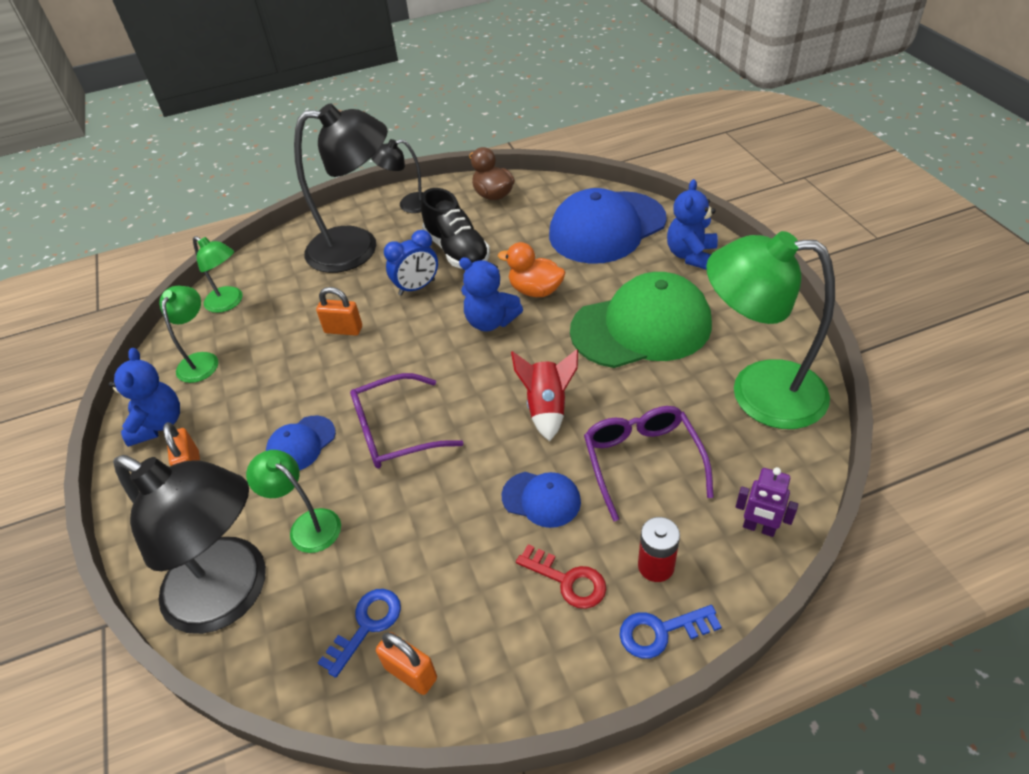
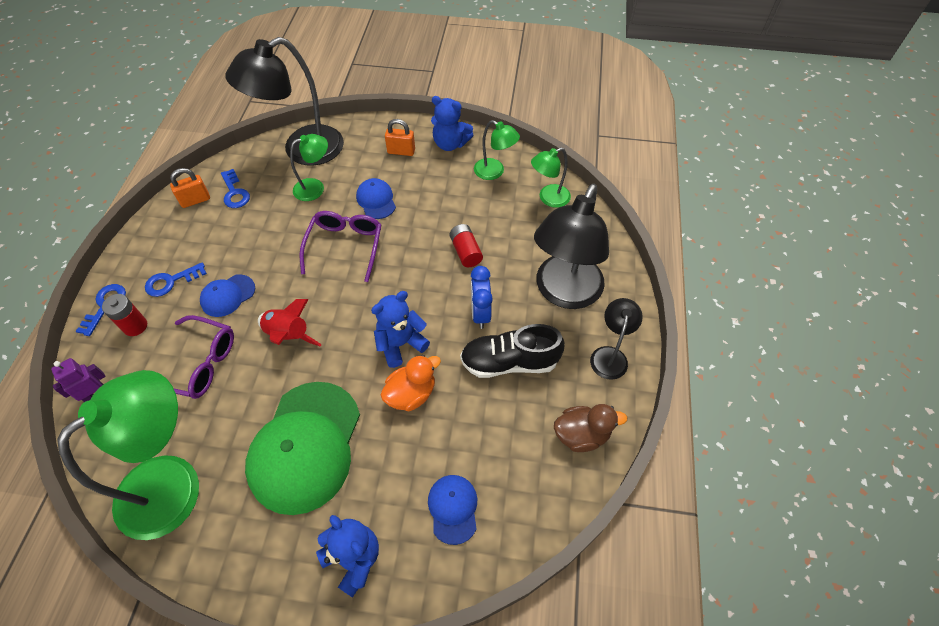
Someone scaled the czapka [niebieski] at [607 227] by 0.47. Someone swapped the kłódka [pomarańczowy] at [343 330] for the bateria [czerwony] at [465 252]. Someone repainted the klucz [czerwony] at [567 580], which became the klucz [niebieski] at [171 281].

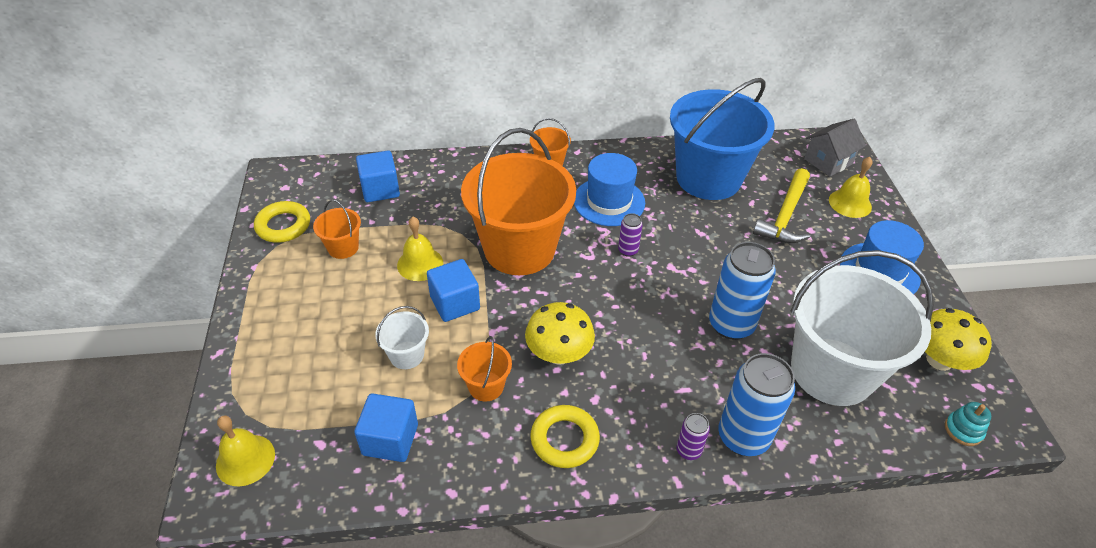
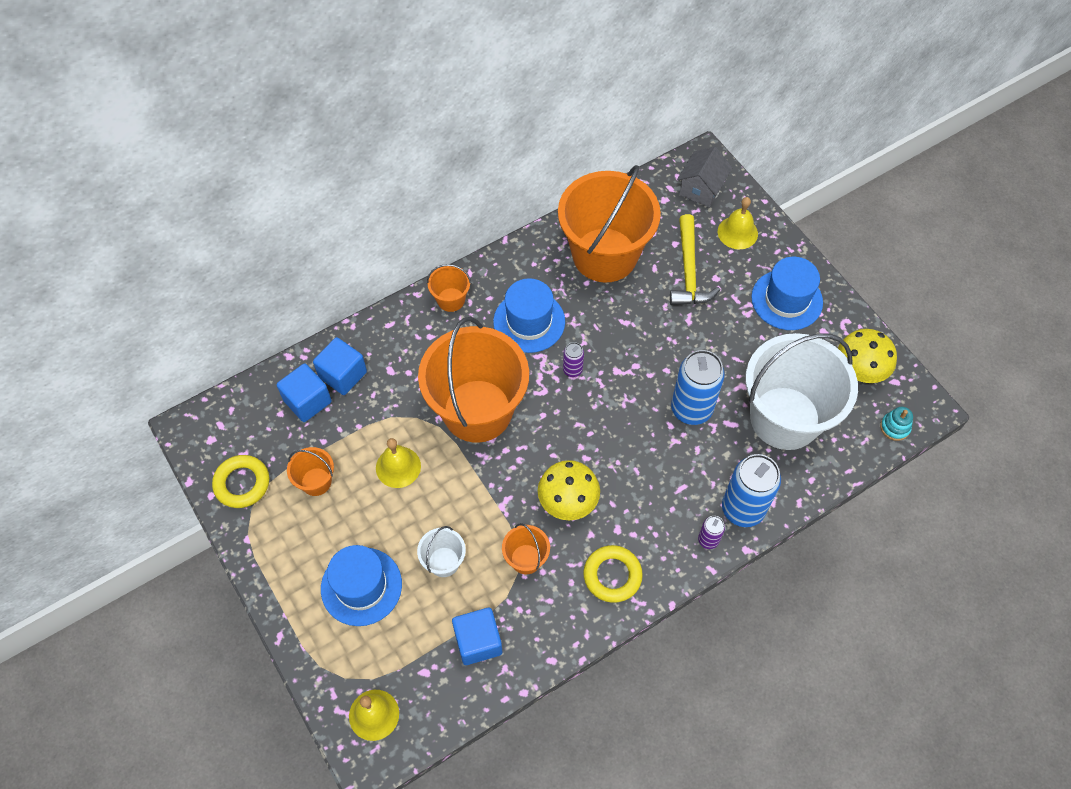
Someone repainted the wiadro [niebieski] at [708 178], which became the wiadro [pomarańczowy] at [604 255]. Someone carried the sześcian [niebieski] from [455 303] to [343 375]. Someone put down the kapelusz [niebieski] at [361 586].

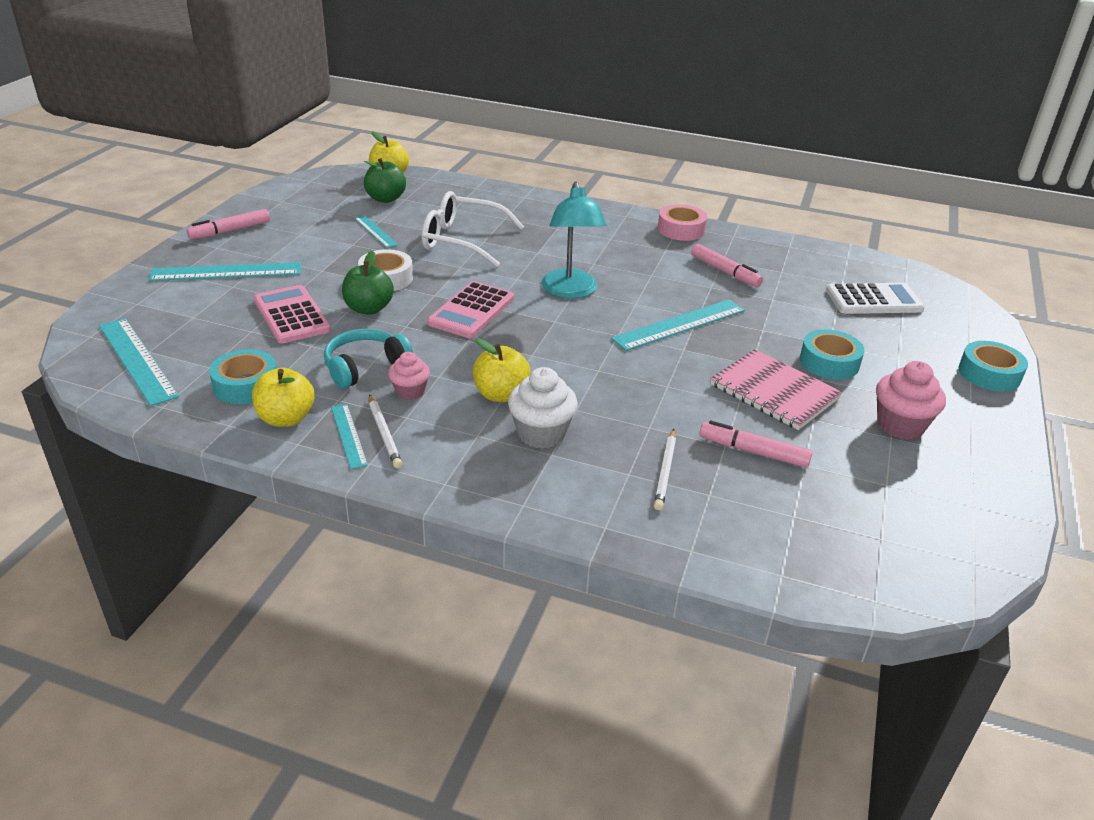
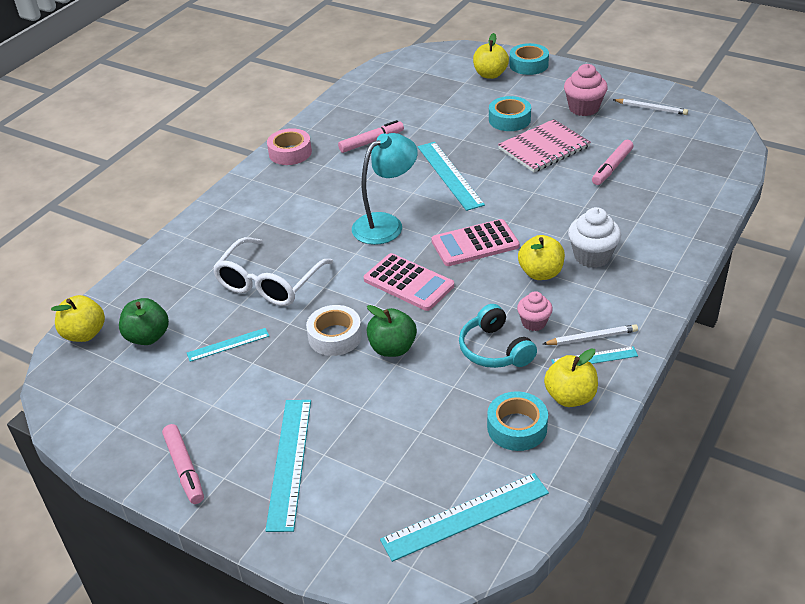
Someone rotated the lampka [turkusowy] at [570 291] by 45 degrees counterclockwise. Someone took away the kalkulator [biały] at [873 300]. Someone carried the kalkulator [różowy] from [291 315] to [475 244]. Someone carried the ołówek [biały] from [665 472] to [651 108]. Someone put down the jabłko [żółty] at [490 74].

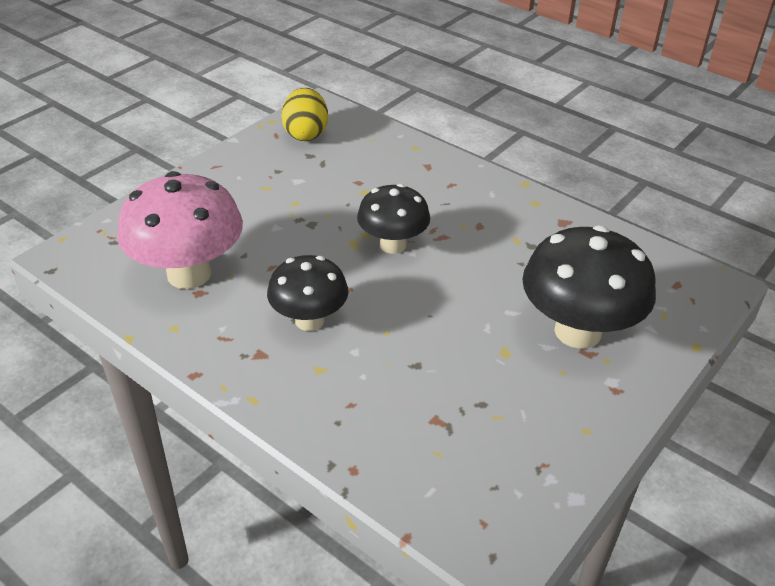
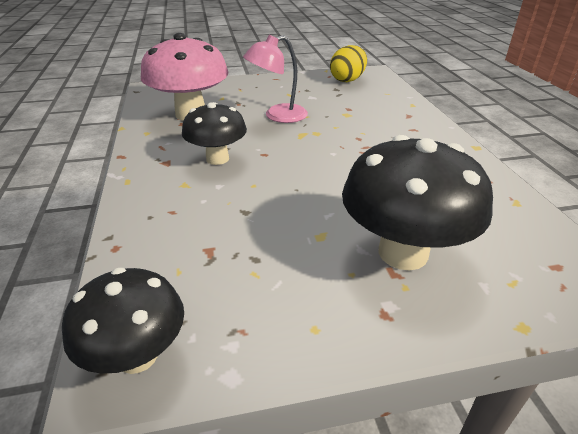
Someone carried the grzyb [czarny] from [393 245] to [137 355]. Someone put down the lampka [różowy] at [277 116].

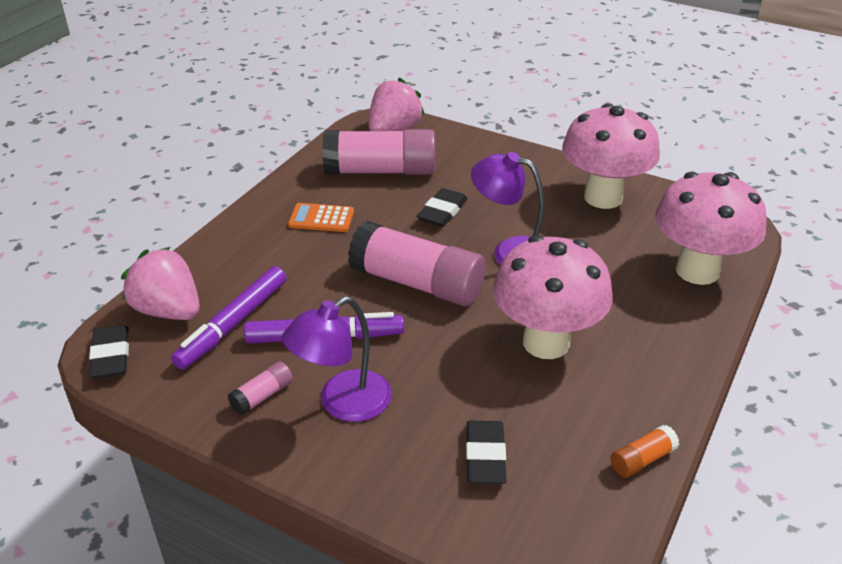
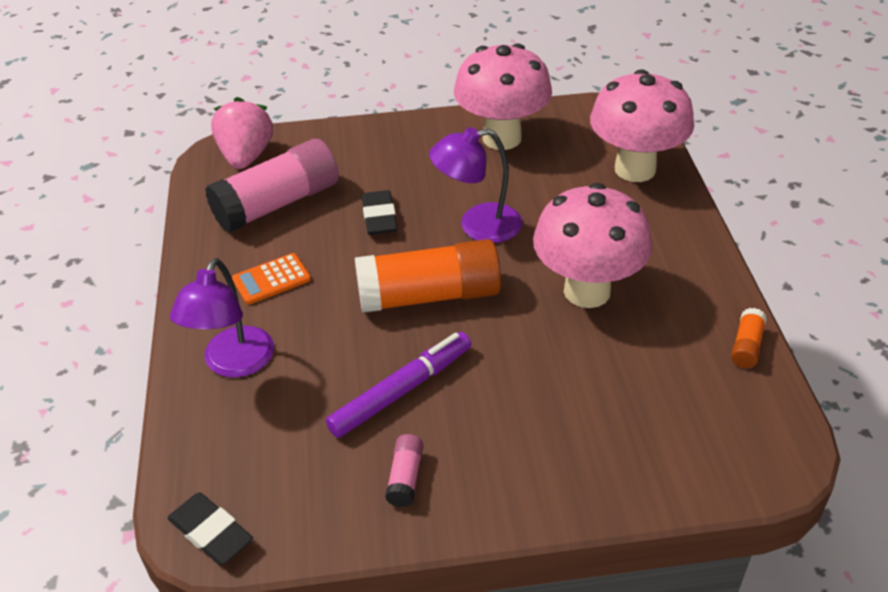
Someone repainted the klej w sztyfcie [różowy] at [417 283], which became the klej w sztyfcie [pomarańczowy] at [429 296]. Someone took away the truskawka [różowy] at [168 311]. Someone took away the flamaster [fioletowy] at [233 324]. Someone carried the lampka [fioletowy] from [343 403] to [233 364]. Someone took away the gumka do mazania [czarny] at [485 456].

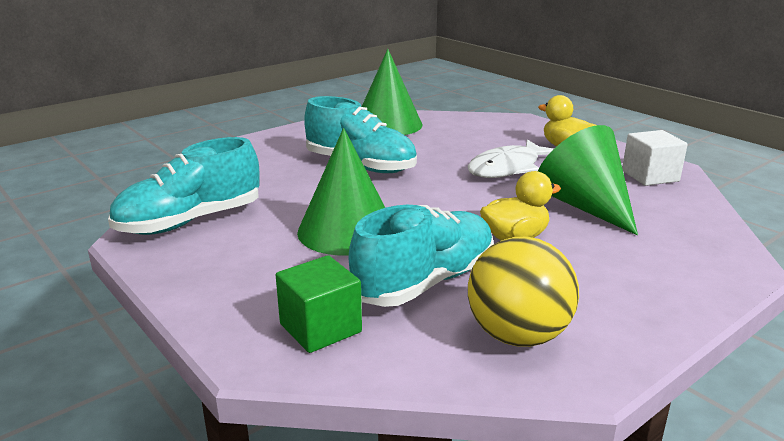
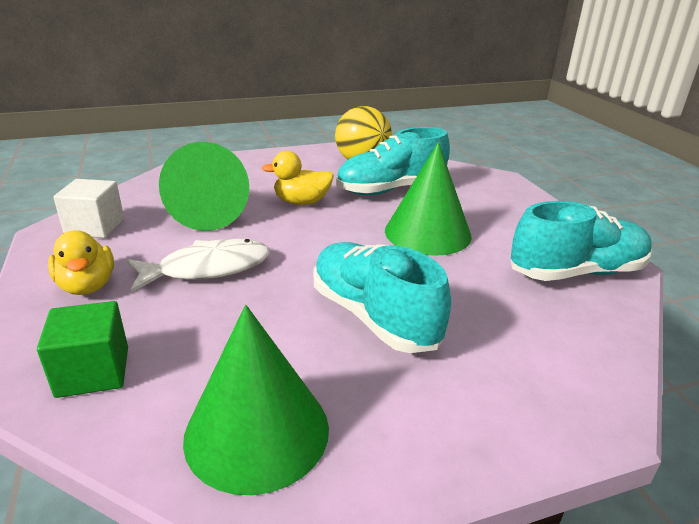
Someone carried the sześcian [zielony] from [320 328] to [93 372].

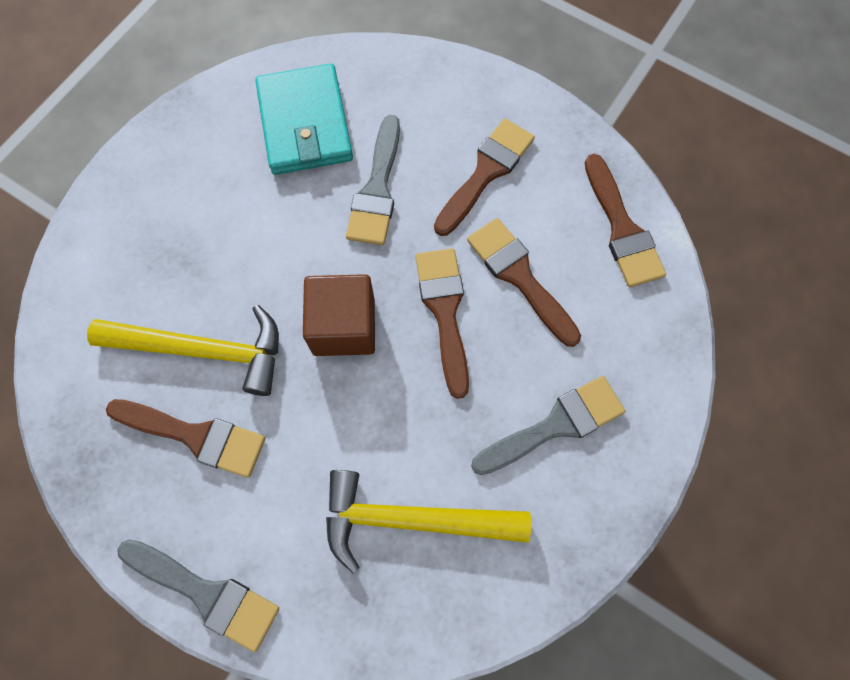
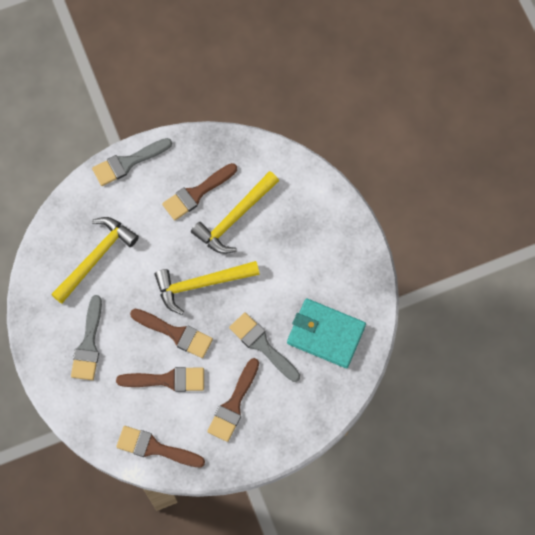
Someone rotated the pędzel [brązowy] at [486 172] by 45 degrees clockwise. Someone swapped the sześcian [brązowy] at [344 326] for the młotek [żółty] at [201 284].

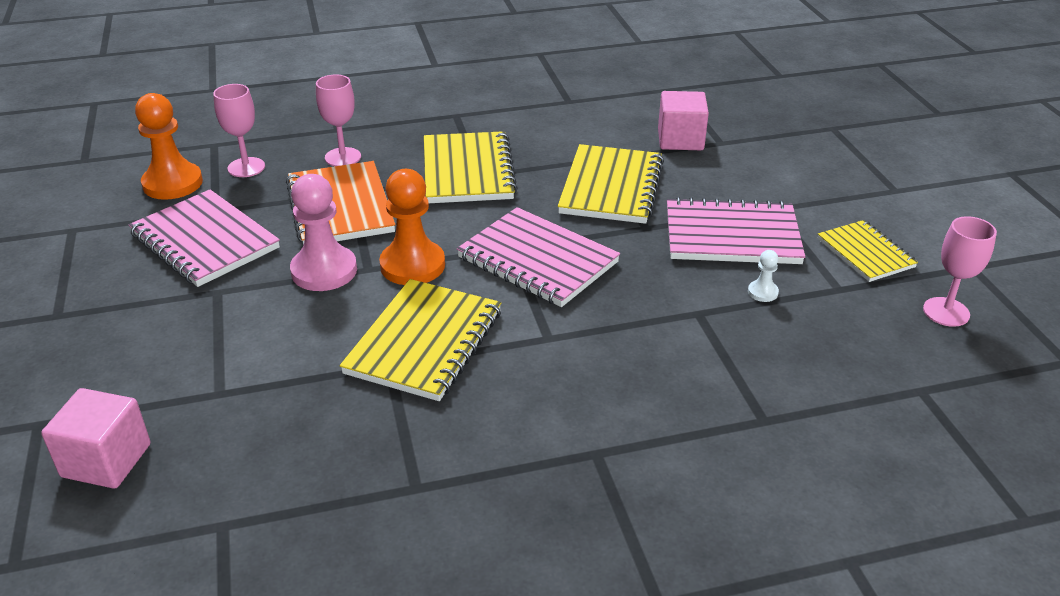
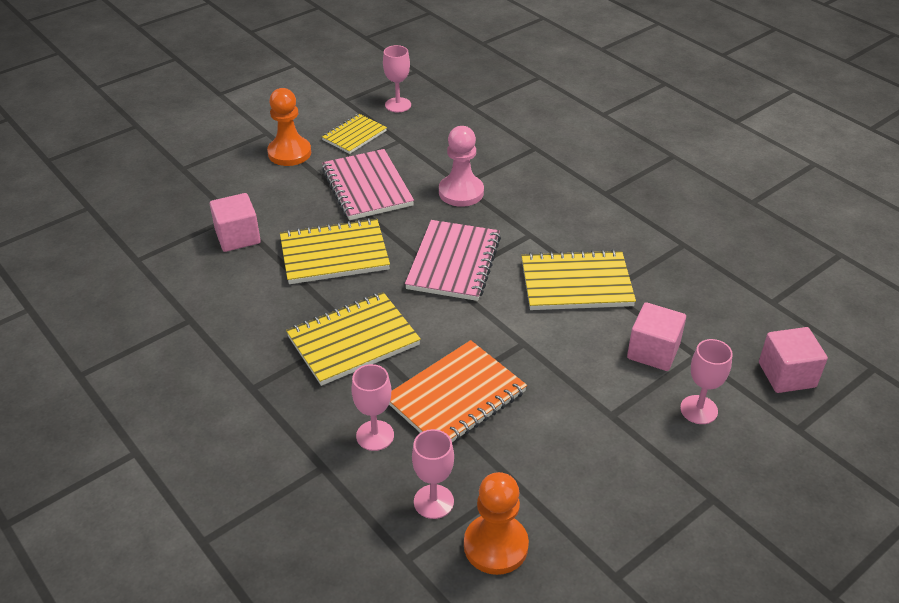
Someone carried the pionek [pomarańczowy] from [412 265] to [289 153]. Someone carried the pionek [różowy] from [324 271] to [461 192]. Someone took away the zeszyt [różowy] at [205 241]. Someone took away the pionek [biały] at [762 292]. Someone put down the sześcian [różowy] at [653 351]. Someone put down the kielich [różowy] at [699 410].

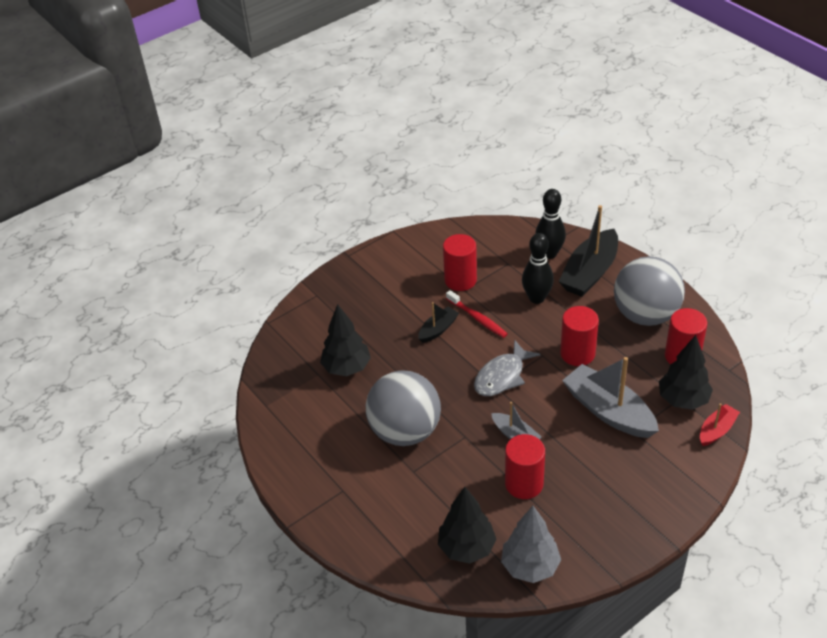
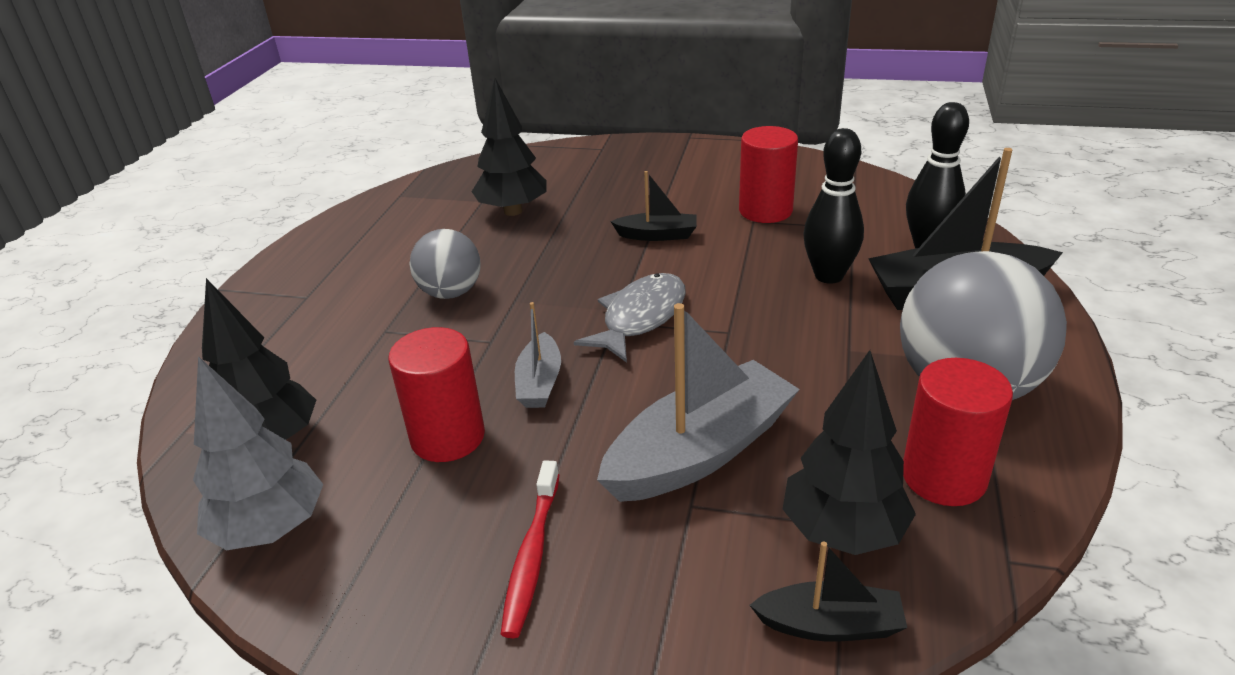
Someone carried the szczoteczka do zębów [czerwony] from [477 318] to [532 555]. Someone took away the walec [czerwony] at [577 353]. Someone rotated the ryba [szary] at [502 376] by 120 degrees clockwise. Someone rotated the łódka [szary] at [608 411] by 45 degrees clockwise. Someone scaled the piłka [szary] at [405 431] by 0.57. Someone repainted the łódka [czerwony] at [716 430], which became the łódka [czarny] at [830 625].

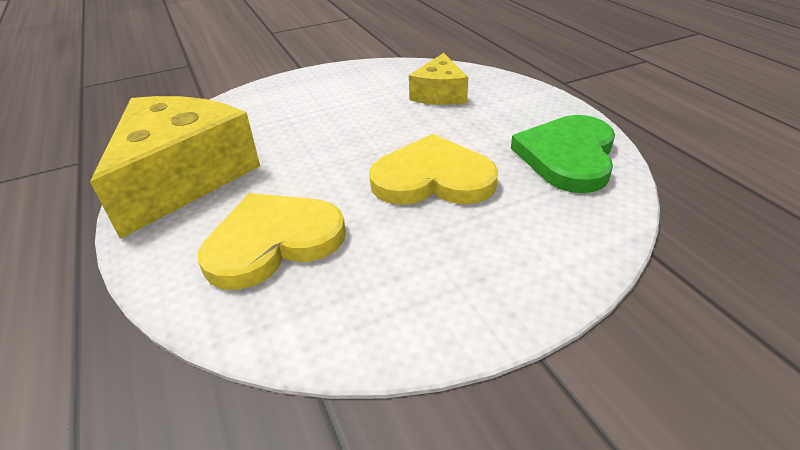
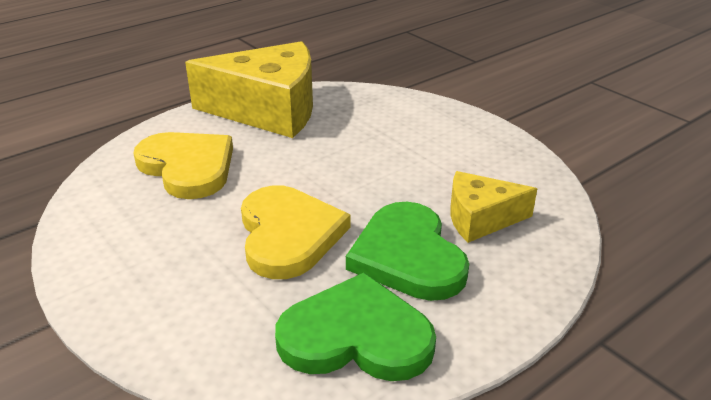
Someone put down the serce [zielony] at [408 256].

